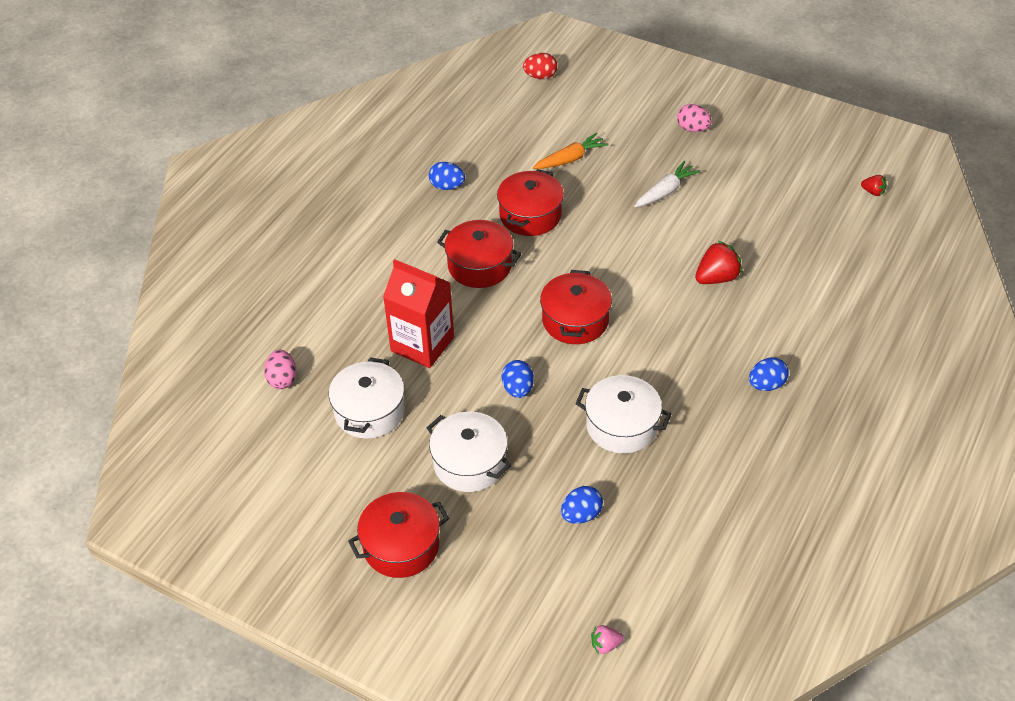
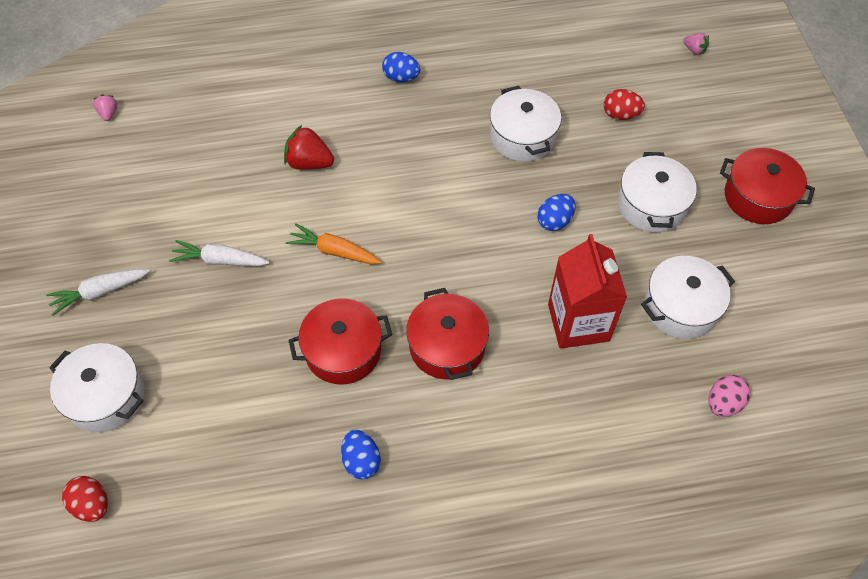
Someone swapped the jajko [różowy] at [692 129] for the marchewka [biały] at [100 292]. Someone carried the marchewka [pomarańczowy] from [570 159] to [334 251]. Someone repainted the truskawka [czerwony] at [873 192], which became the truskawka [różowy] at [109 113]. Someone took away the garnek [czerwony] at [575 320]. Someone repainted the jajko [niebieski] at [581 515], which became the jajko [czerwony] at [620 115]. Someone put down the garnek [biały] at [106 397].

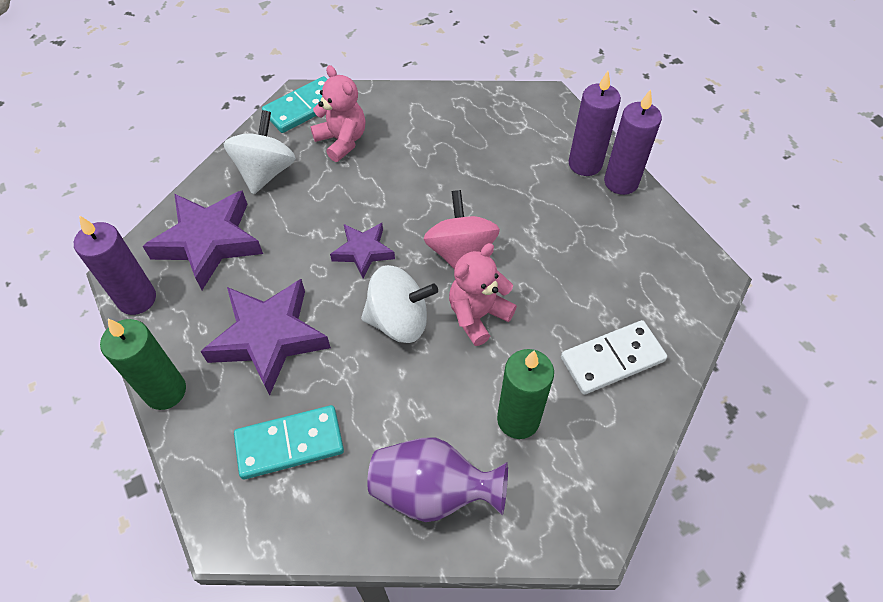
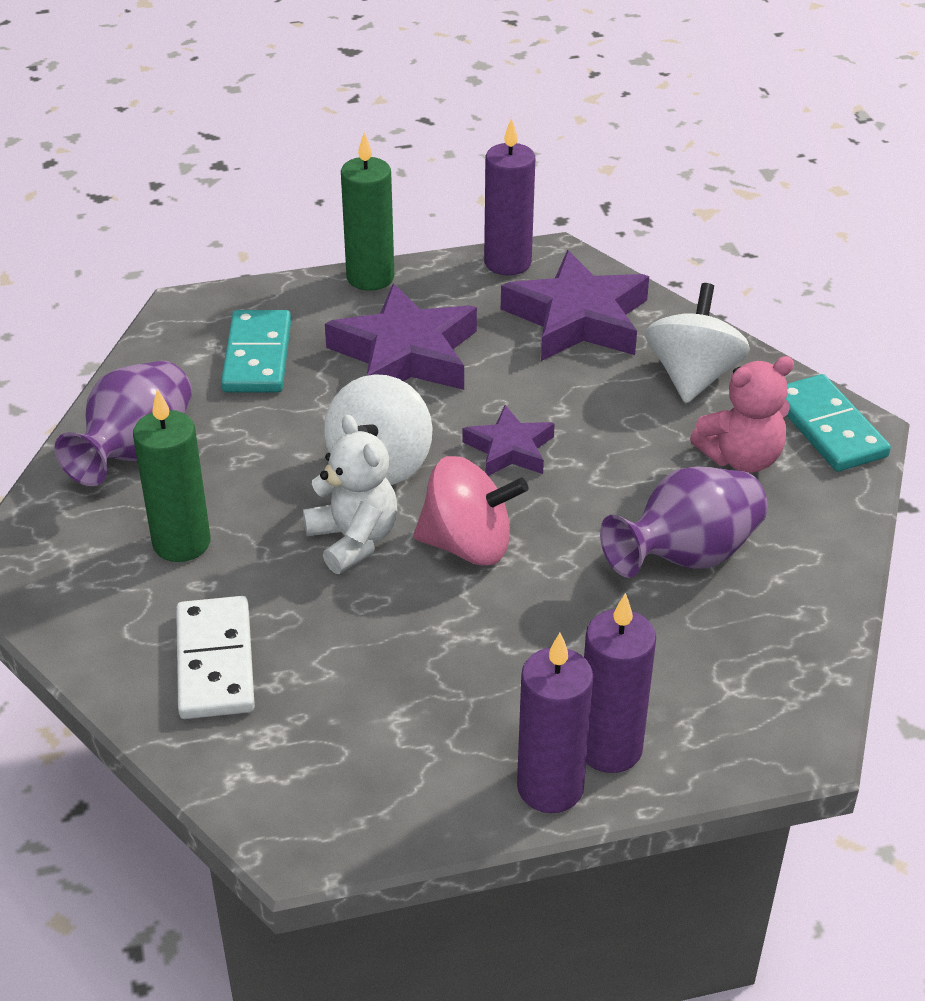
Someone rotated the bączek [biały] at [266 172] by 105 degrees counterclockwise. Someone repainted the miś [różowy] at [478 315], which became the miś [biały] at [353 540]. Someone put down the wazon [fioletowy] at [686 556].

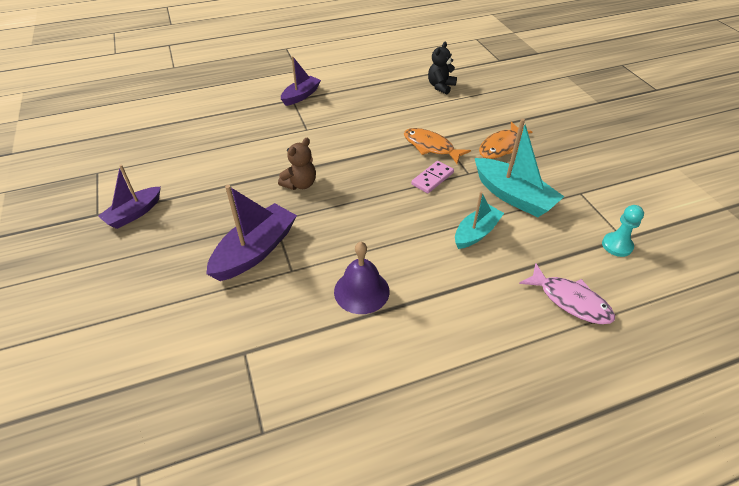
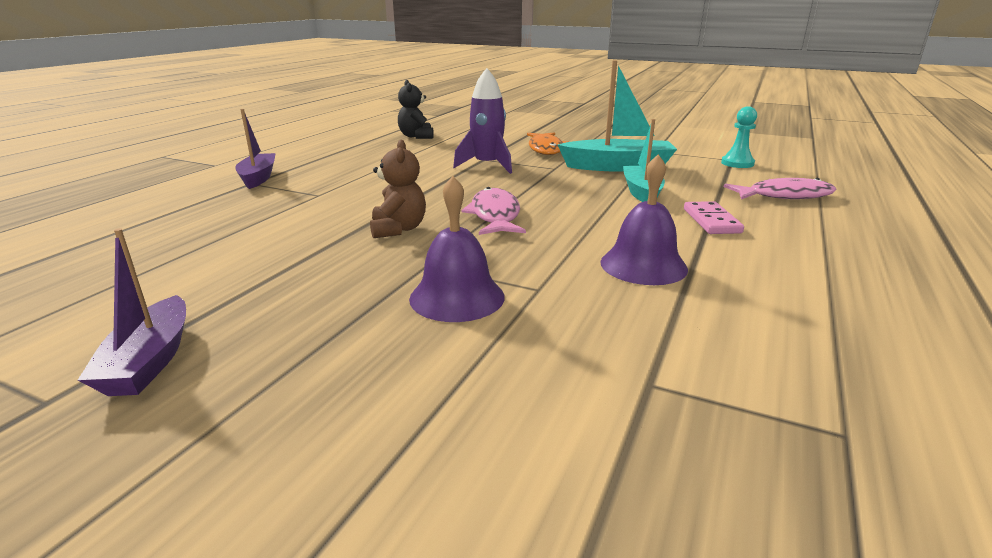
Someone swapped the ryba [pomarańczowy] at [431 147] for the rakieta [fioletowy] at [487 166]. Someone carried the kostka domina [różowy] from [432 178] to [711 221]. Someone swapped the łódka [fioletowy] at [255 251] for the dzwonek [fioletowy] at [457 297]. Someone put down the ryba [różowy] at [495 215].

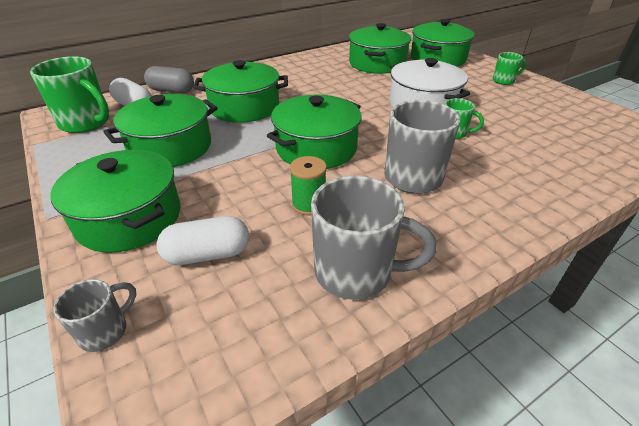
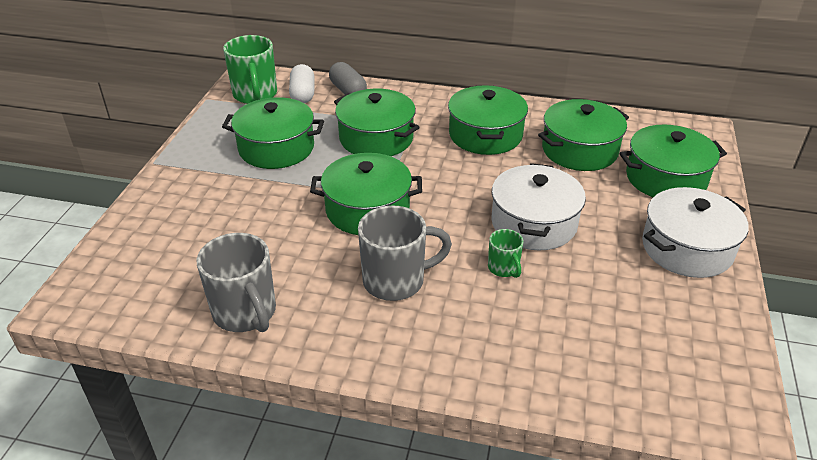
Someone swapped the kubek [zielony] at [504 81] for the garnek [biały] at [687 248]. Someone carried the garnek [zielony] from [129 218] to [485 135]. Someone took away the szpulka [zielony] at [309 204]. Someone took away the kapsułka [biały] at [207 254]. Someone took away the kubek [szary] at [105 331].

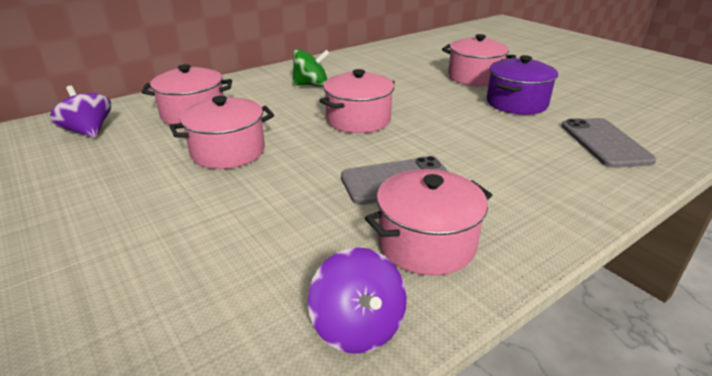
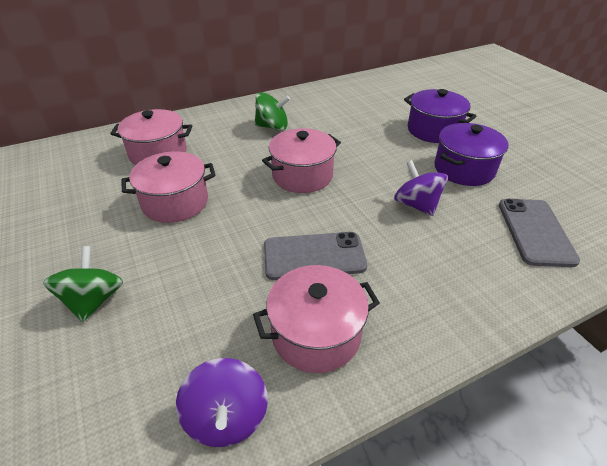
Someone repainted the garnek [różowy] at [474 77], which became the garnek [fioletowy] at [433 130]. Someone carried the bączek [fioletowy] from [88 132] to [416 205]. Someone put down the bączek [zielony] at [94 300].

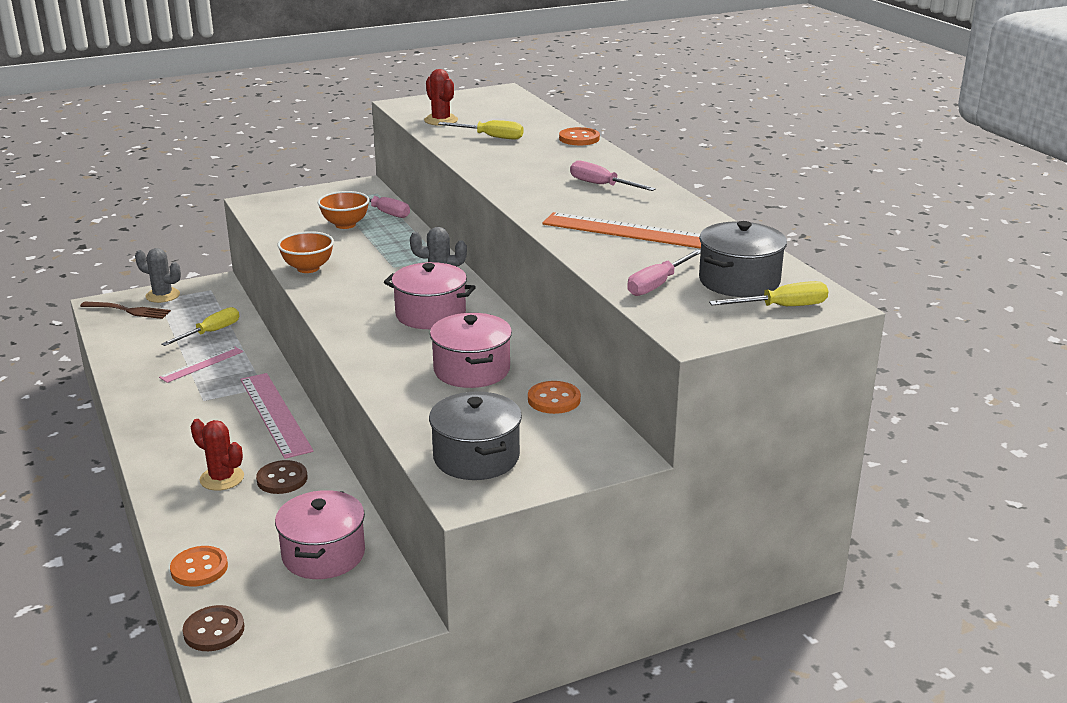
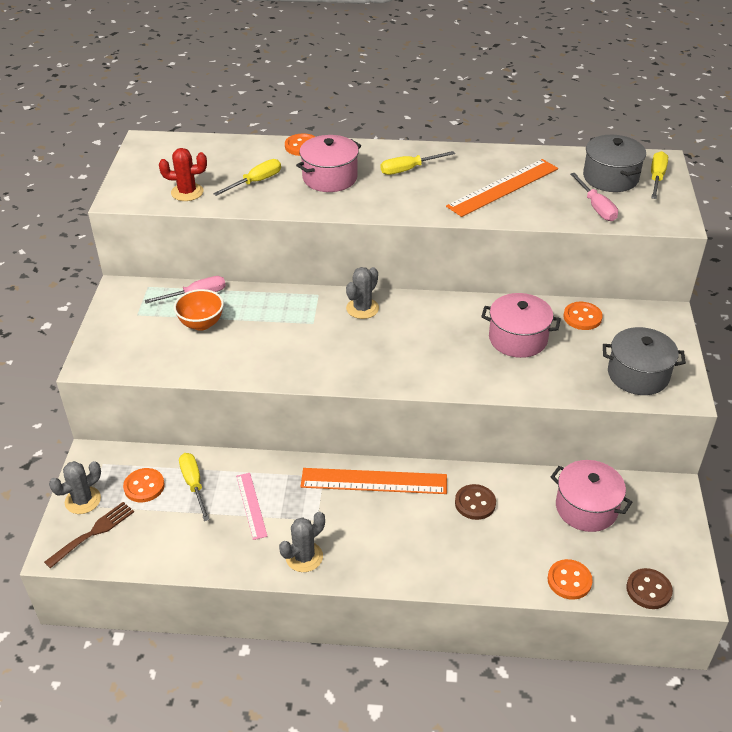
Someone repainted the śrubokręt [różowy] at [601 185], which became the śrubokręt [żółty] at [408 169]. Someone took away the miska [pomarańczowy] at [308 268]. Someone carried the garnek [różowy] from [430 314] to [330 178]. Someone repainted the linijka [różowy] at [275 414], which became the linijka [pomarańczowy] at [374 481]. Someone took away the kaktus [czerwony] at [222 478]. Someone put down the guzik [pomarańczowy] at [144 486]. Someone put down the kaktus [szary] at [304 557].

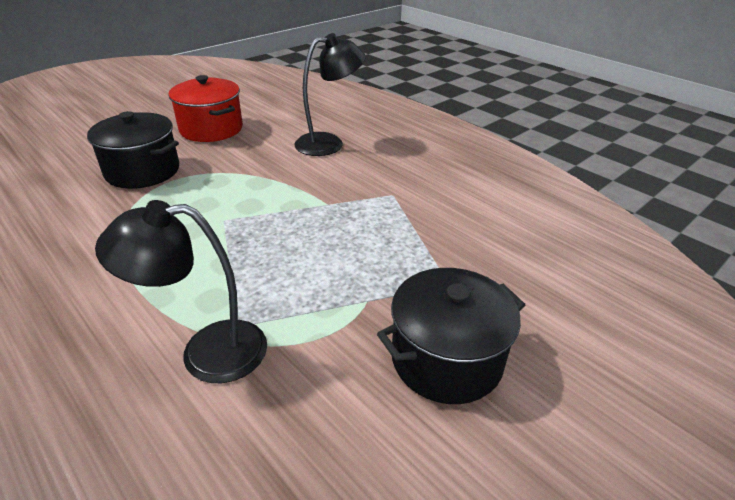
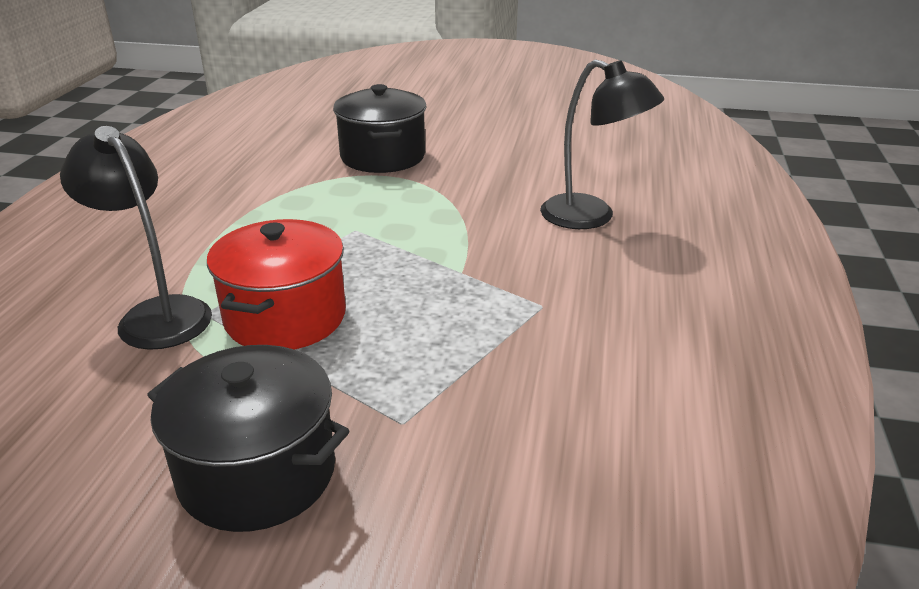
Someone carried the garnek [czerwony] from [211 129] to [285 317].

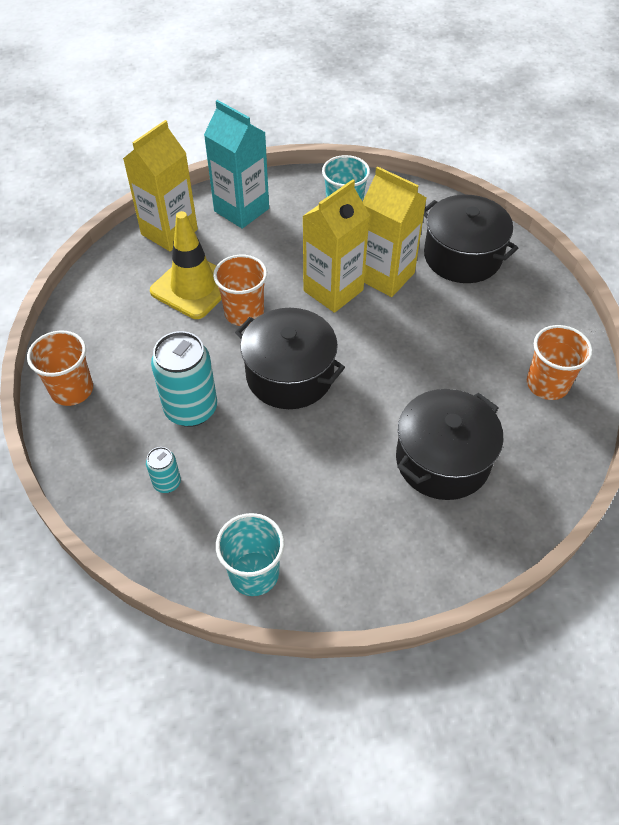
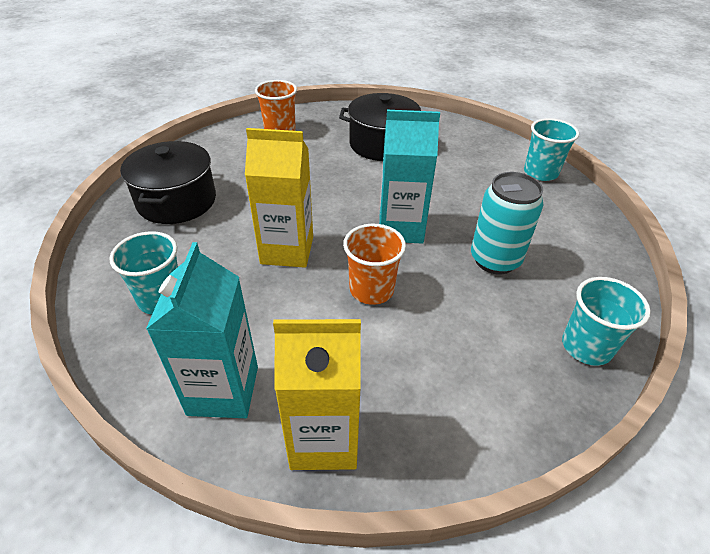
Someone took away the karton mleka [żółty] at [385 276]. Someone took away the pachołek [żółty] at [193 287]. Someone swapped the garnek [czarny] at [290 375] for the karton mleka [turkusowy] at [400 228]. Someone repainted the szklanka [pomarańczowy] at [72 390], which became the szklanka [turkusowy] at [586 346]. Someone took away the puszka [turkusowy] at [167 483].

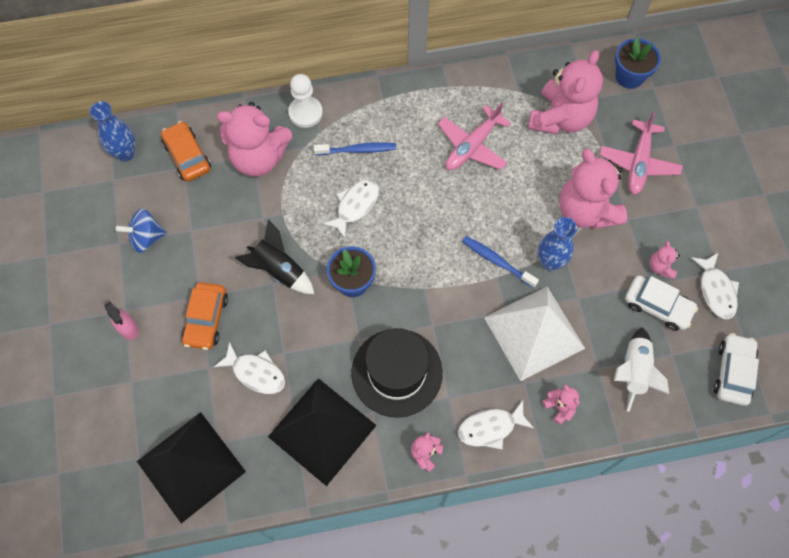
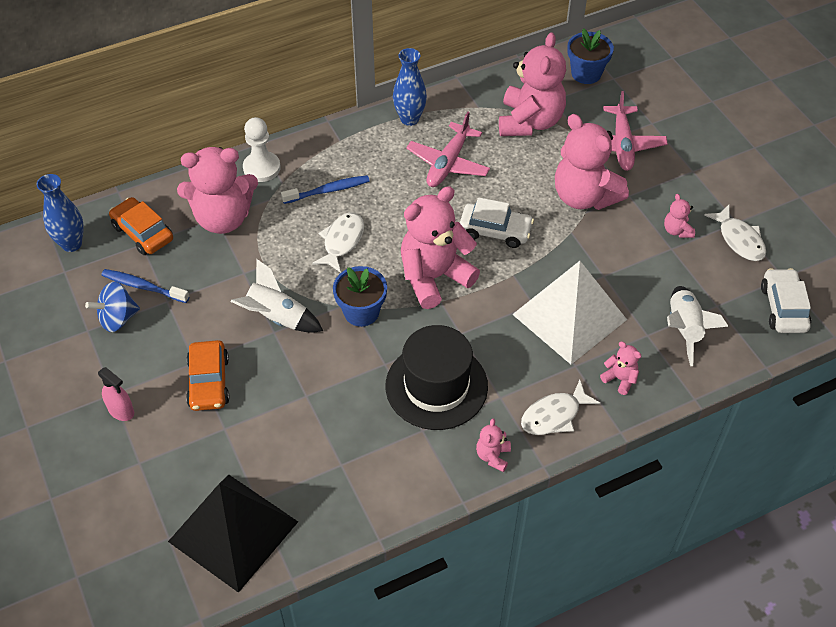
Someone carried the wazon [niebieski] from [550 262] to [409 119]. Someone repainted the rakieta [czarny] at [279 270], which became the rakieta [biały] at [277 318]. Someone carried the szczoteczka do zębów [niebieski] from [497 261] to [143 286]. Someone carried the samochód [biały] from [657 306] to [495 231]. Someone took away the ryba [biały] at [256 372]. Someone took away the piramida [czarny] at [322 430]. Someone put down the miś [różowy] at [434 277].

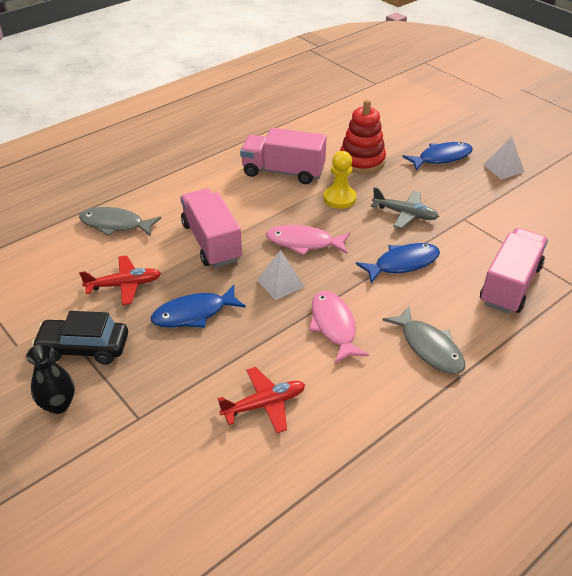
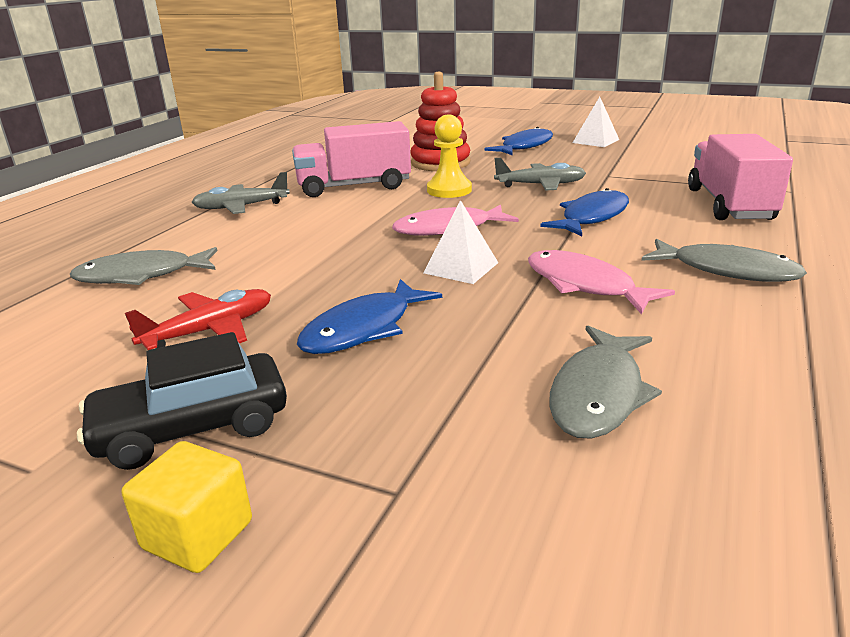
Someone took away the ciężarówka [różowy] at [211 242]. Someone swapped the wazon [czarny] at [58 404] for the sześcian [żółty] at [198 535]. Someone swapped the samolot [czerwony] at [264 404] for the ryba [szary] at [599 394]. Someone put down the samolot [szary] at [241 207].

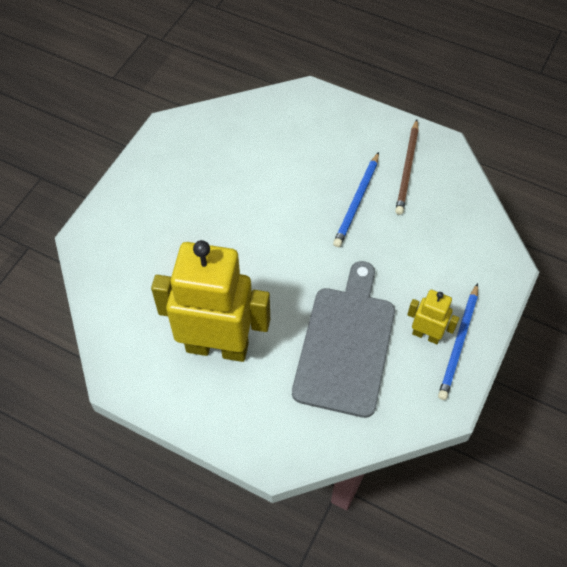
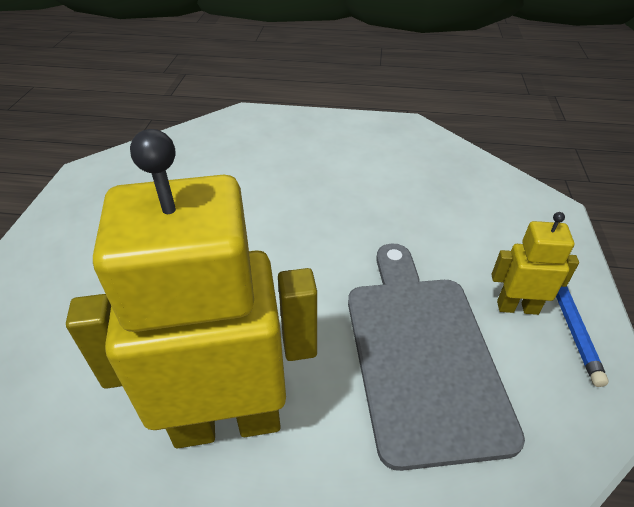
Someone took away the ołówek [brązowy] at [407 168]. Someone took away the ołówek [niebieski] at [357 201].

